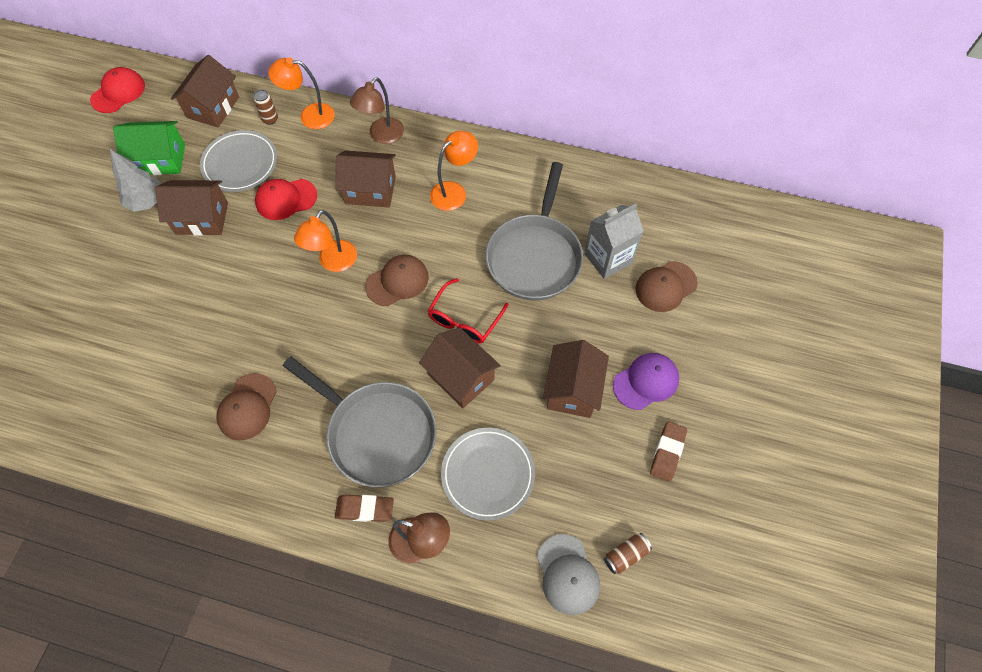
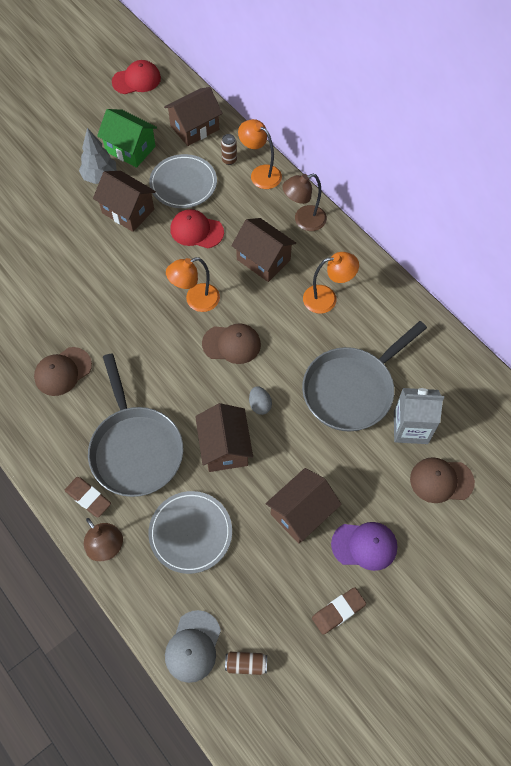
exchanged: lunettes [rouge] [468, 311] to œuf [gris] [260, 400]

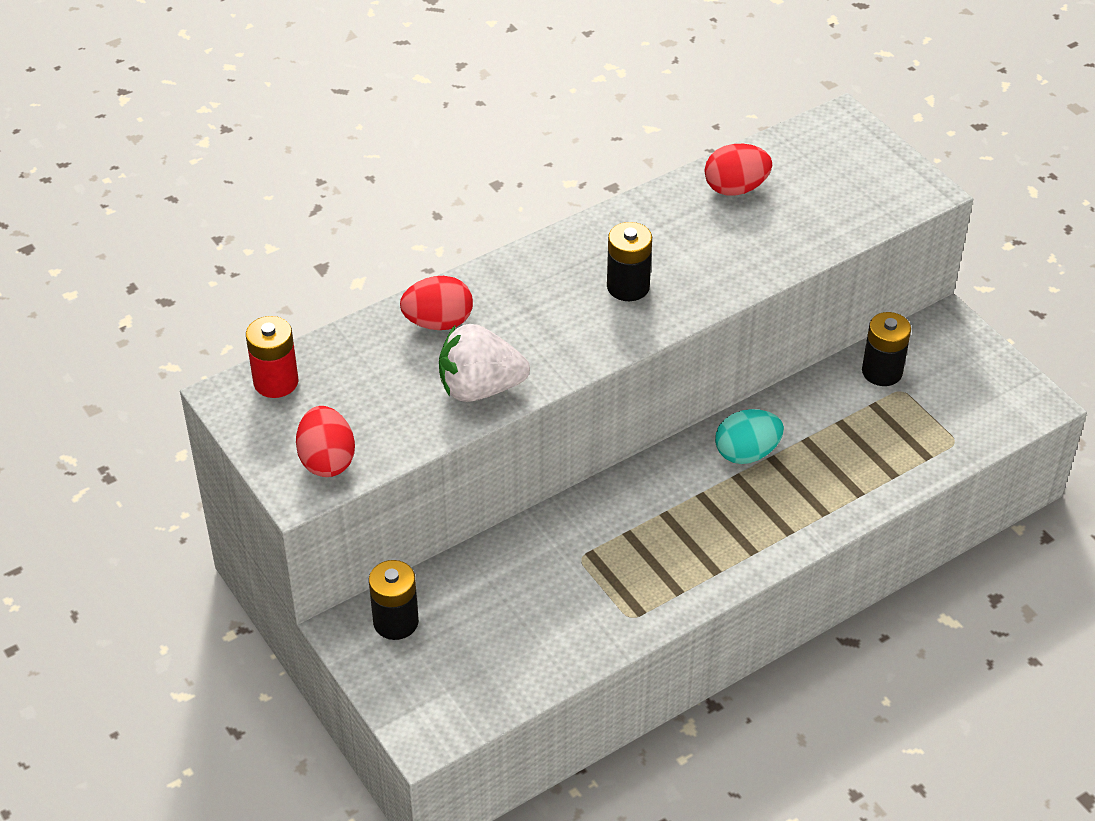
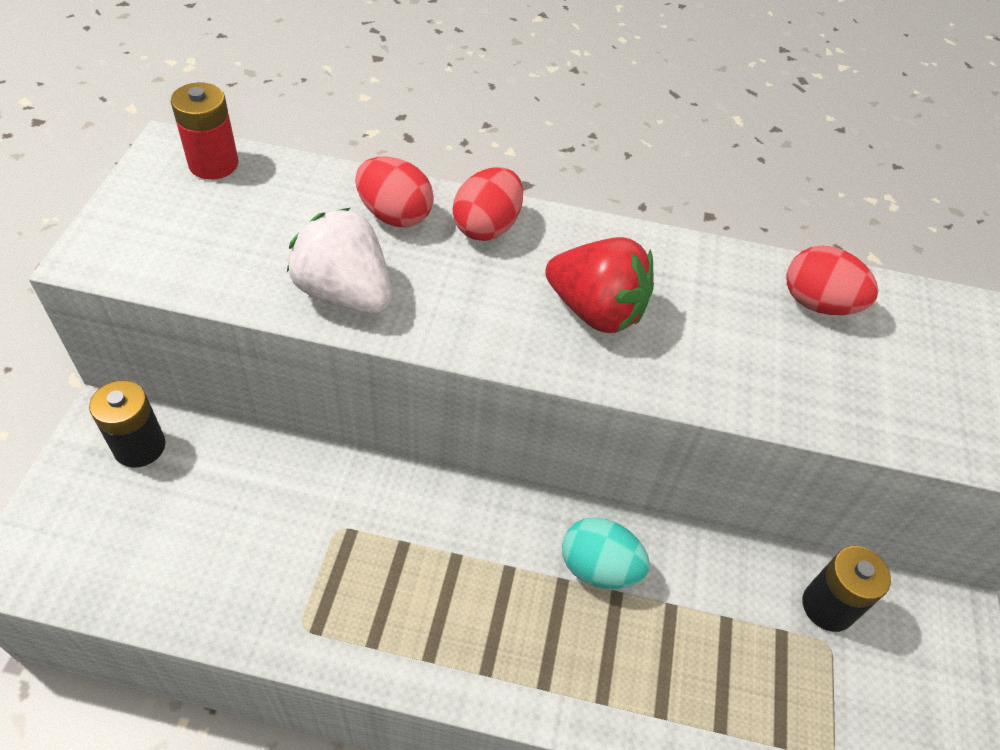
relocated: œuf [rouge] [325, 441] to [488, 204]
exchanged: pile [noir] [629, 261] to fraise [rouge] [599, 285]

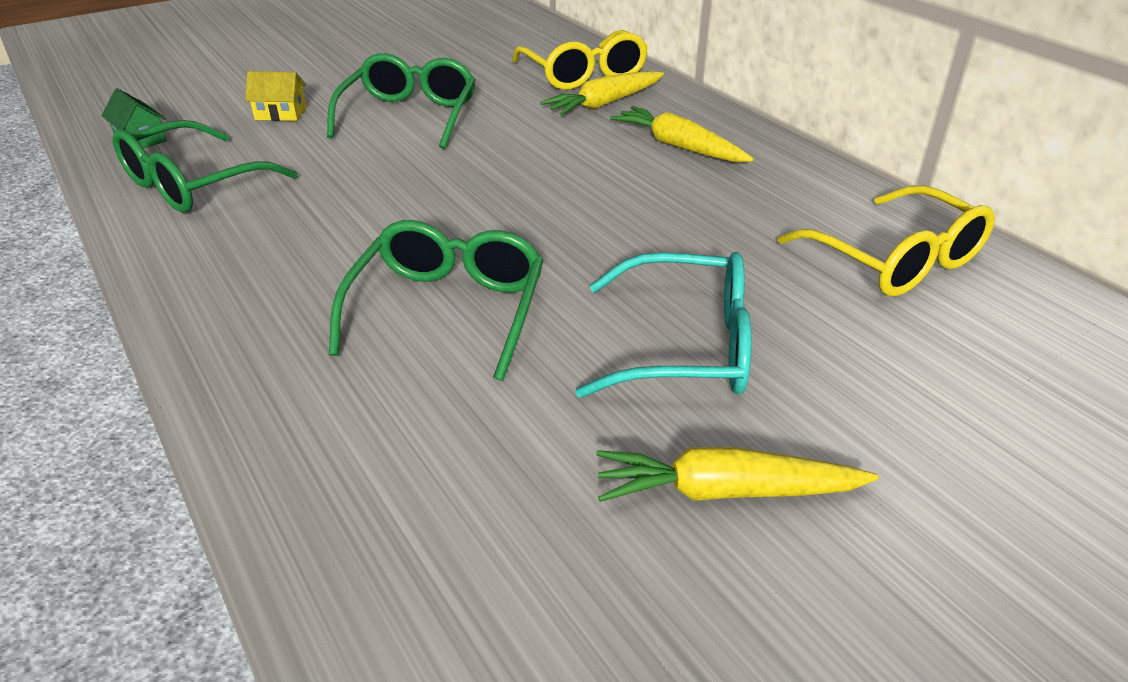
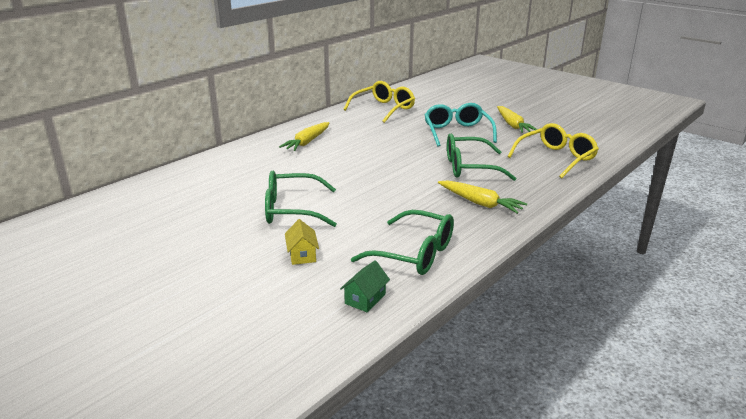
relocated: carotte [jaune] [602, 93] to [482, 197]; lunettes [jaune] [580, 60] to [553, 151]

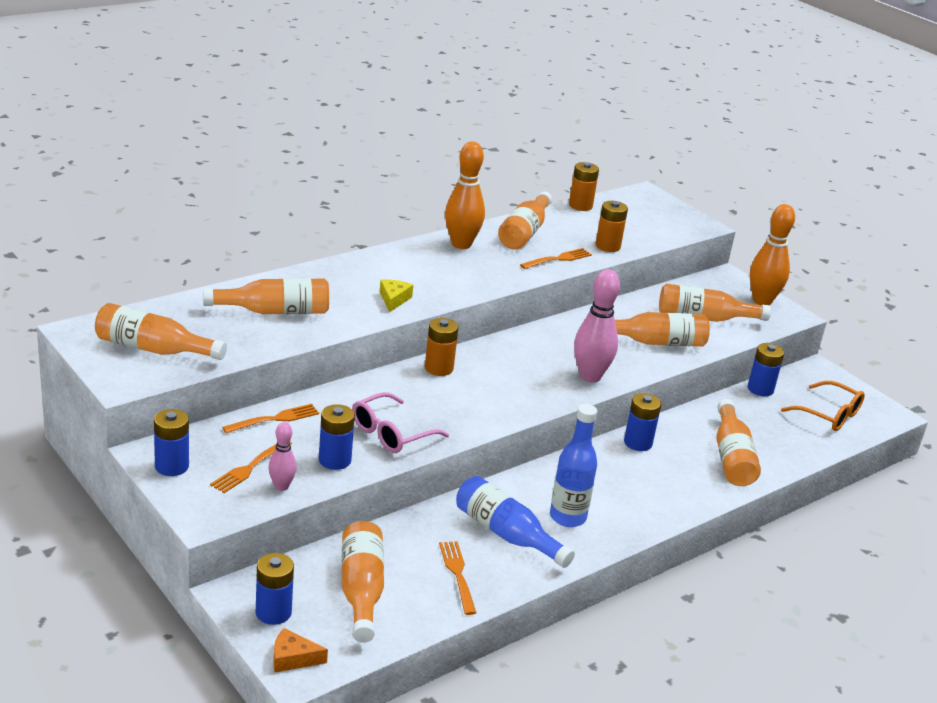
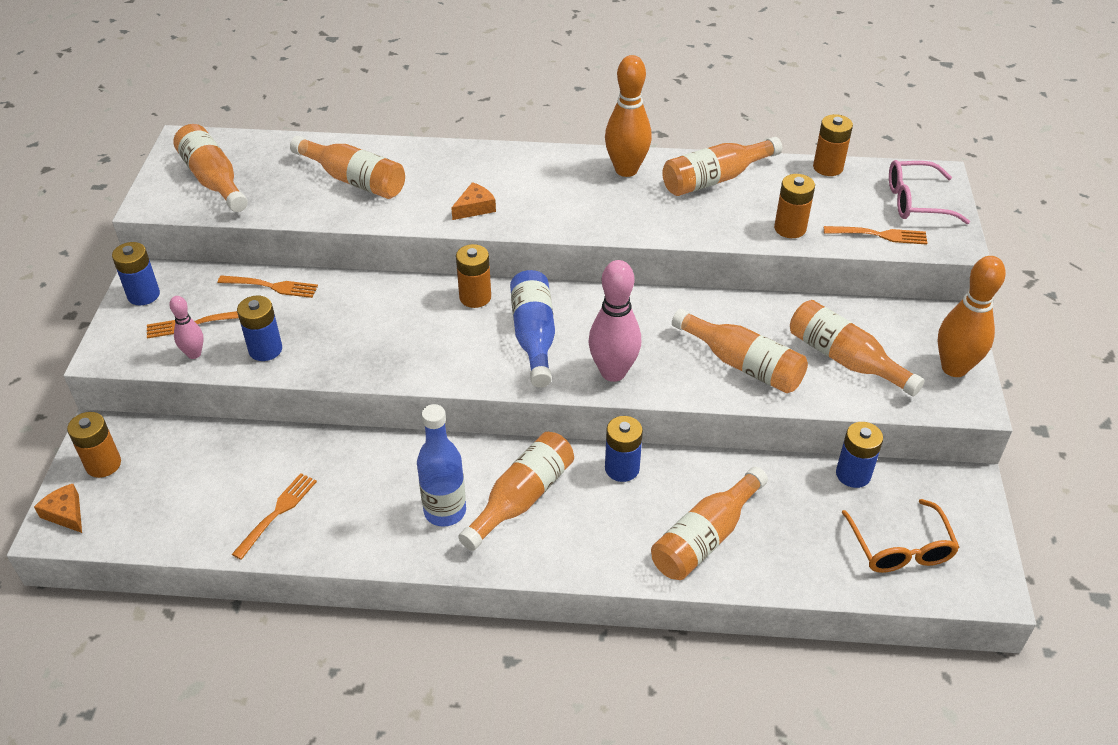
relocated: bouteille [orange] [363, 582] to [516, 491]; bouteille [bleu] [515, 522] to [532, 329]; fourchette [orange] [556, 258] to [875, 235]; lunettes [rose] [400, 422] to [929, 192]
colour: pile [bleu] [275, 589] to pile [orange] [94, 445]; fromage [jaune] [396, 296] to fromage [orange] [473, 201]

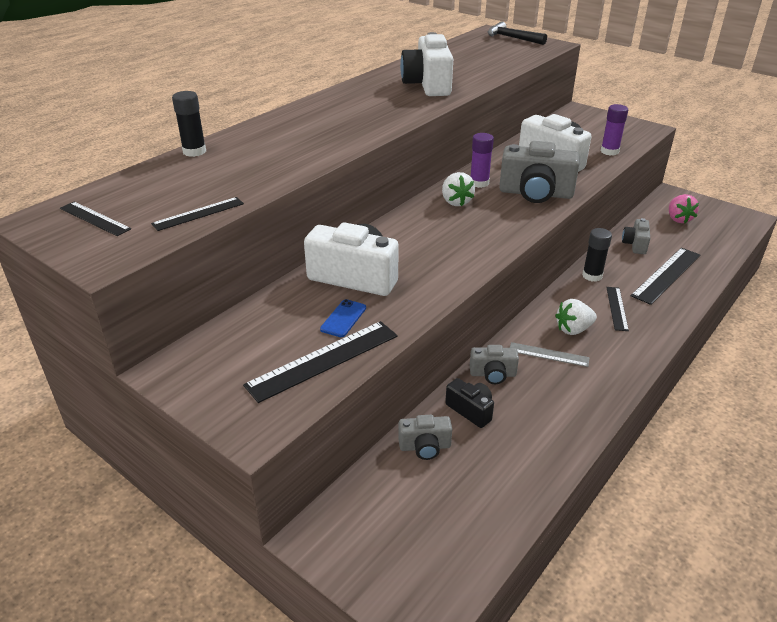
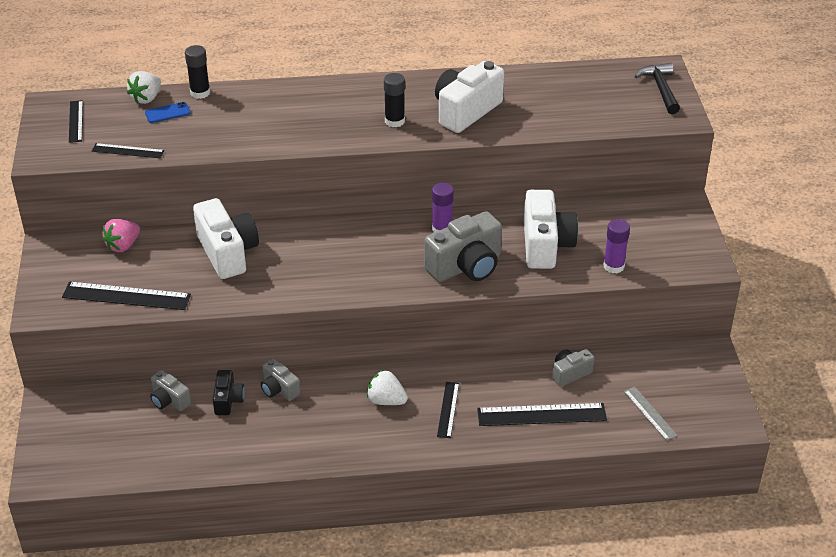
relocated: fraise [rose] [684, 208] to [121, 235]; fraise [blanc] [458, 189] to [144, 87]; téléphone [bleu] [343, 318] to [168, 112]; bâton de colle [noir] [597, 255] to [394, 100]; règle [gris] [550, 354] to [651, 414]
spun: appareil photo [gris] [539, 172] = [463, 246] 90 degrees counterclockwise; règle [noir] [617, 309] = [448, 410] 45 degrees counterclockwise

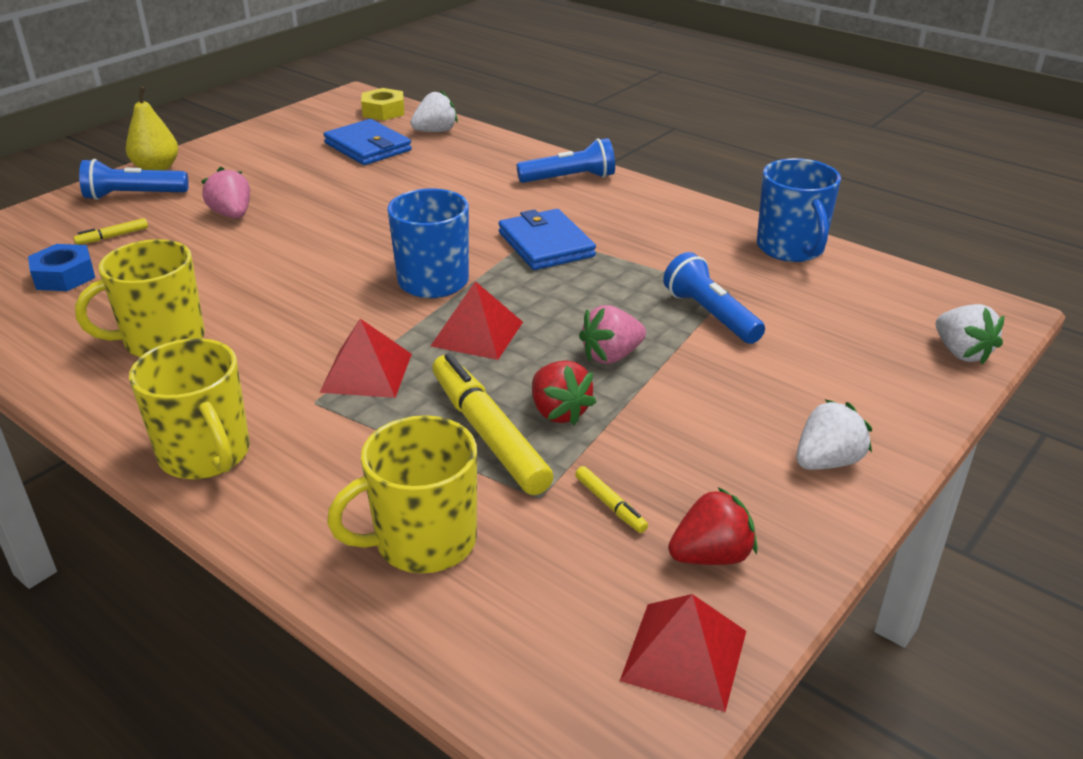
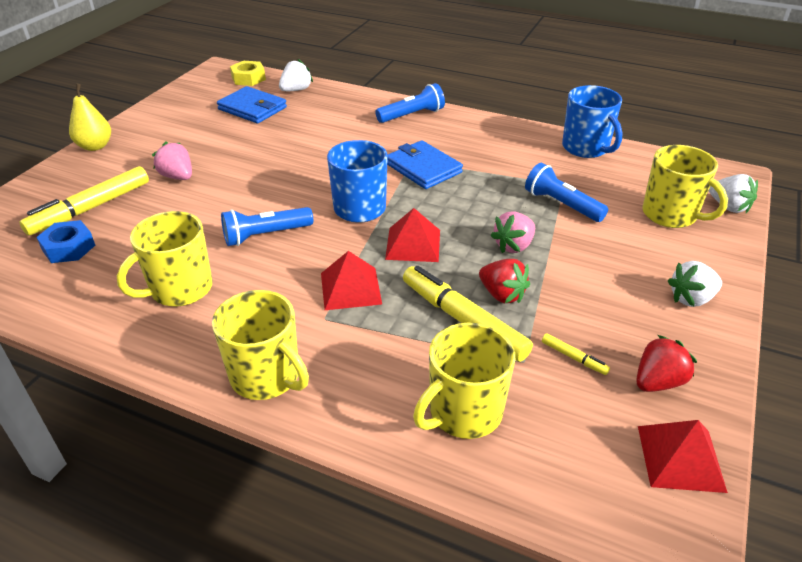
appeared: tasse [jaune] [685, 186]
relocated: lampe de poche [bleu] [134, 179] to [267, 226]
spun: fraise [blanc] [834, 434] = [695, 284] 150 degrees counterclockwise
size: feutre [jaune] [110, 231] = [84, 201] x2.31

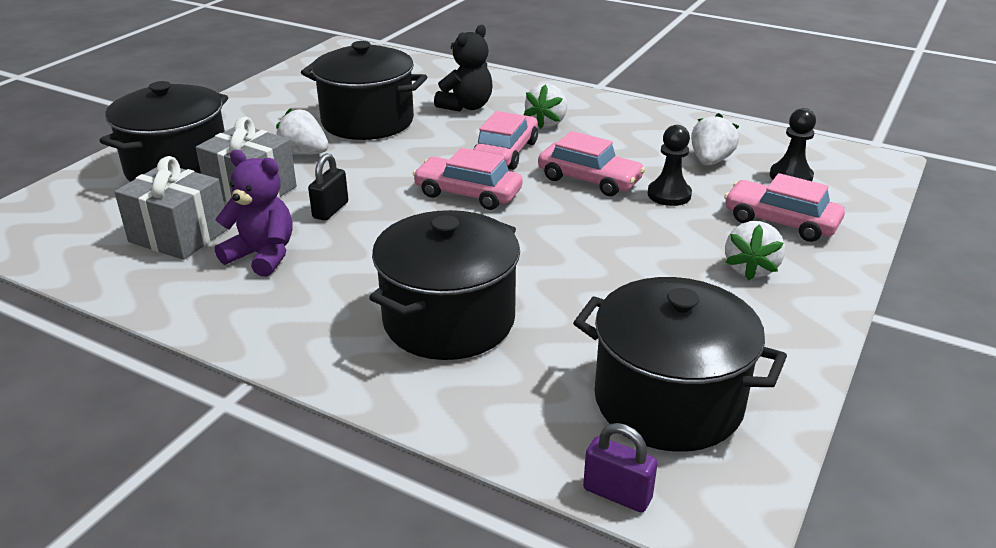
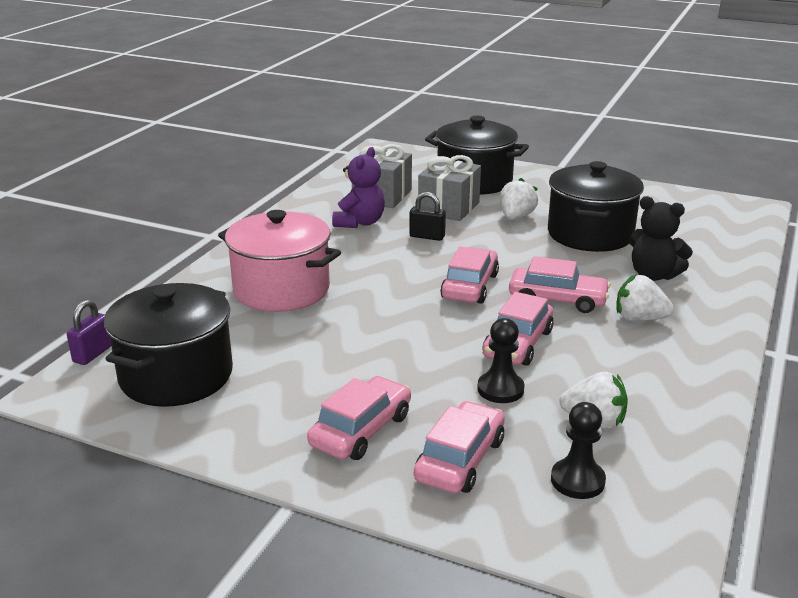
exchanged: fraise [blanc] [755, 250] to voiture [rose] [359, 418]
colour: marmite [noir] [444, 285] to marmite [rose] [279, 261]

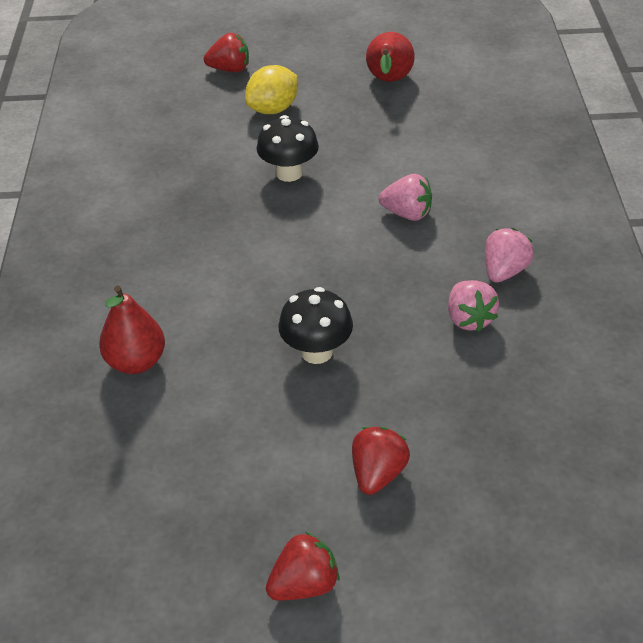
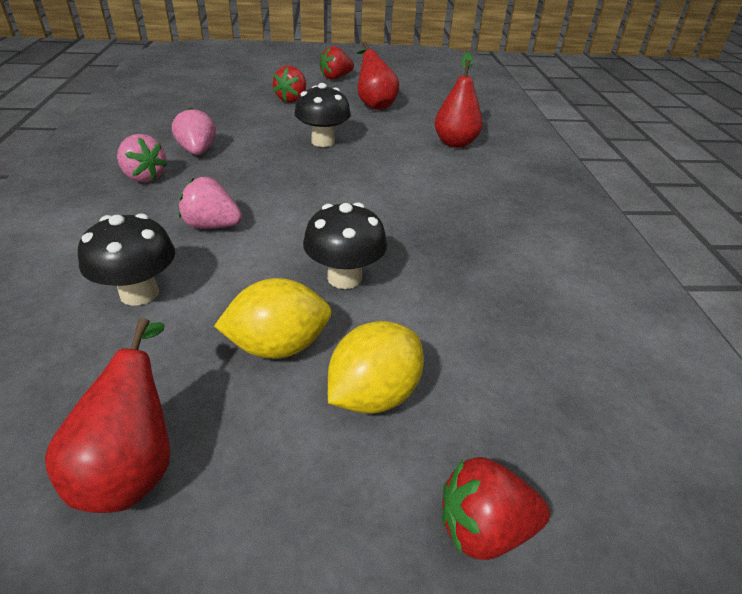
appeared: champignon [noir] [126, 259]; citron [jaune] [273, 318]; poire [rouge] [378, 76]
spun: fraise [rose] [509, 255] = [142, 158] 75 degrees counterclockwise

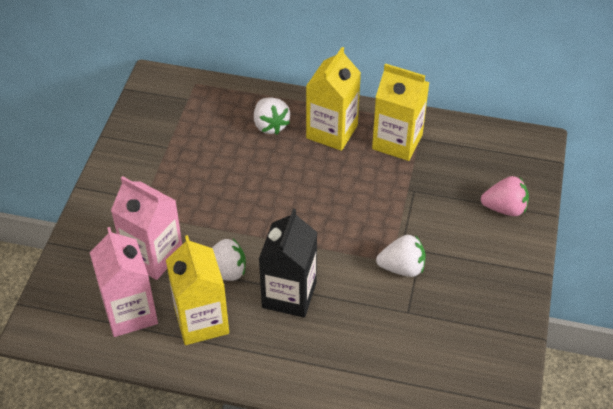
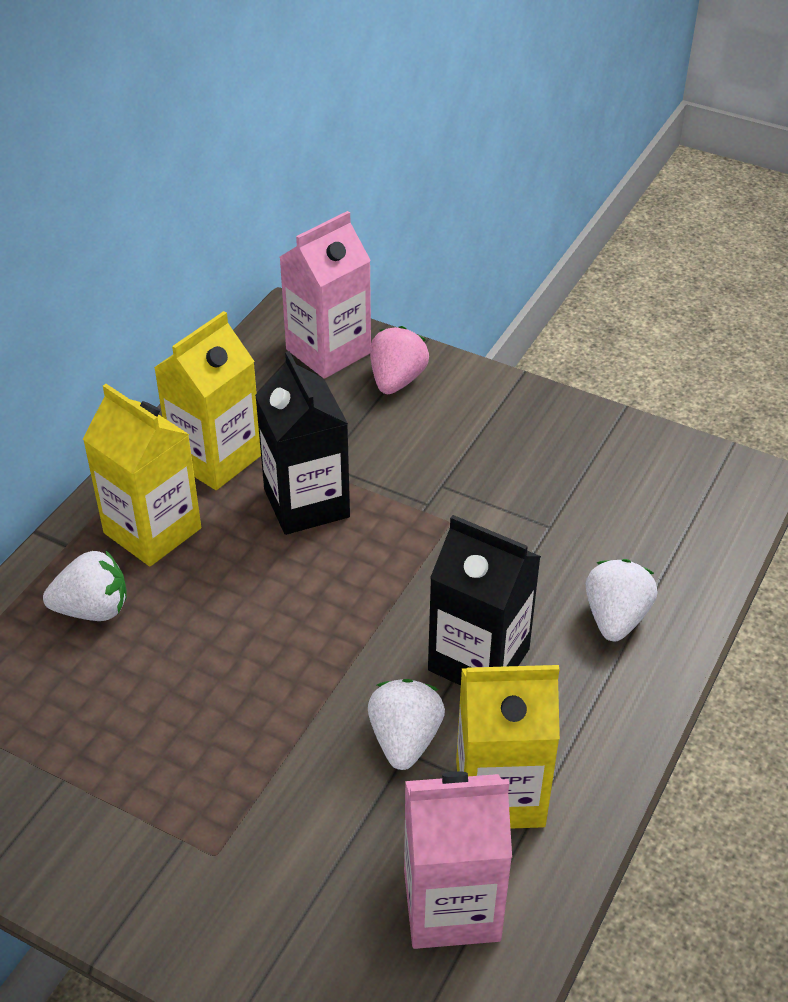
appeared: brique de lait [noir] [302, 443]
relocated: brique de lait [rose] [146, 228] to [325, 295]; fraise [blanc] [401, 256] to [622, 600]

